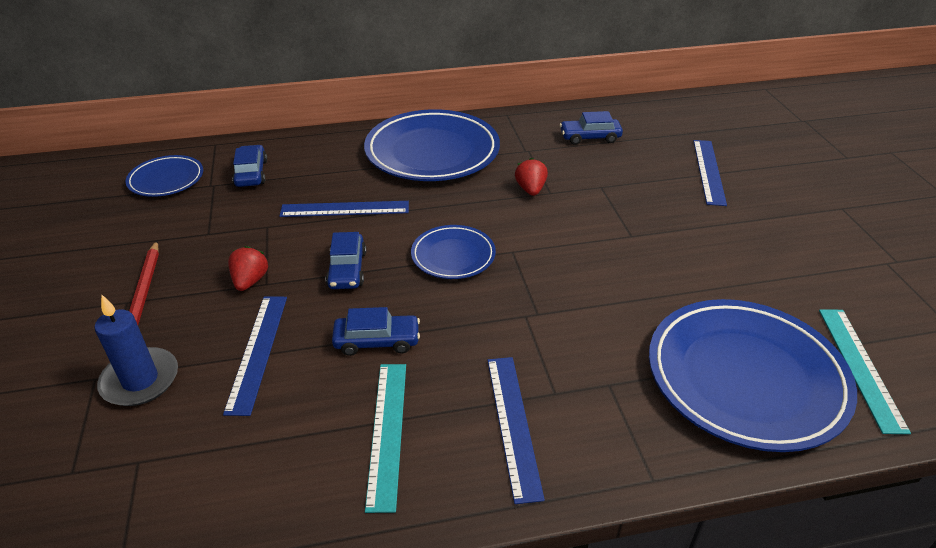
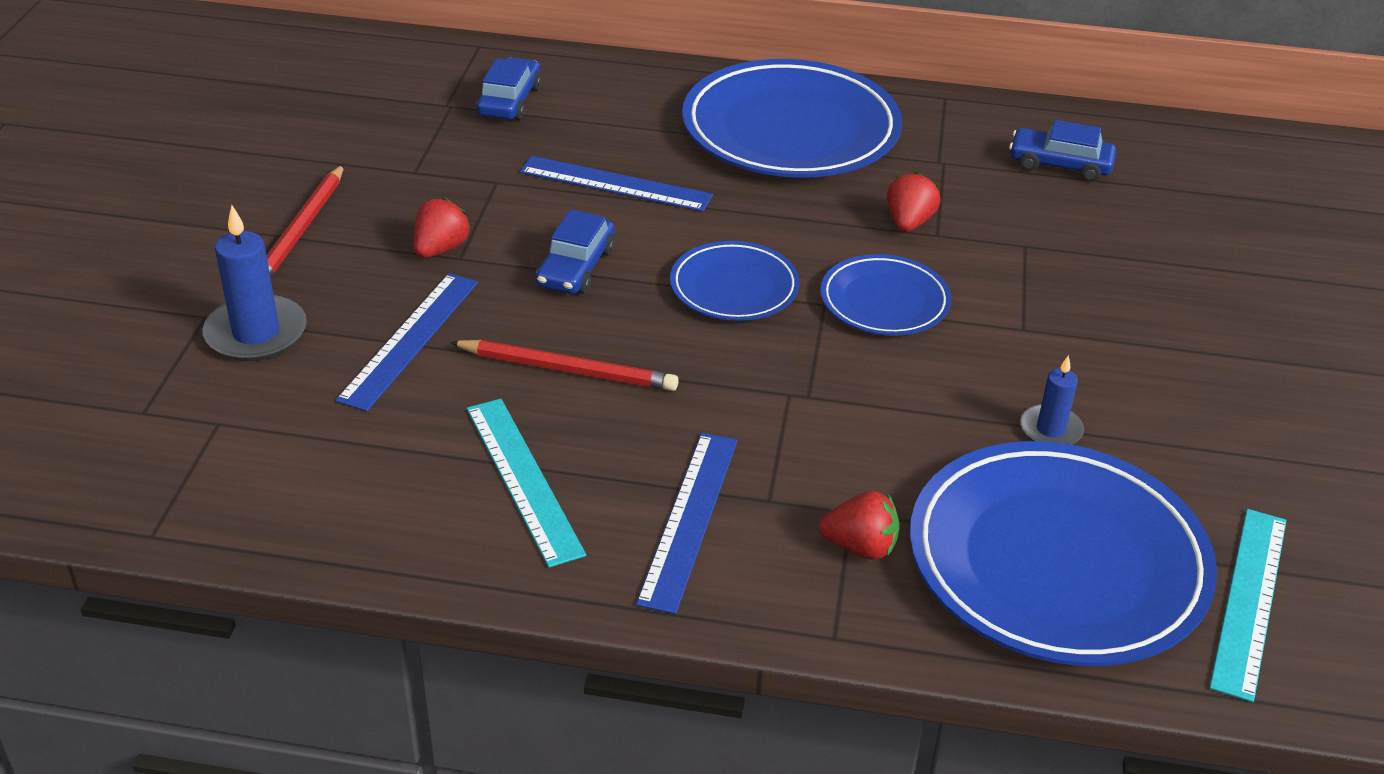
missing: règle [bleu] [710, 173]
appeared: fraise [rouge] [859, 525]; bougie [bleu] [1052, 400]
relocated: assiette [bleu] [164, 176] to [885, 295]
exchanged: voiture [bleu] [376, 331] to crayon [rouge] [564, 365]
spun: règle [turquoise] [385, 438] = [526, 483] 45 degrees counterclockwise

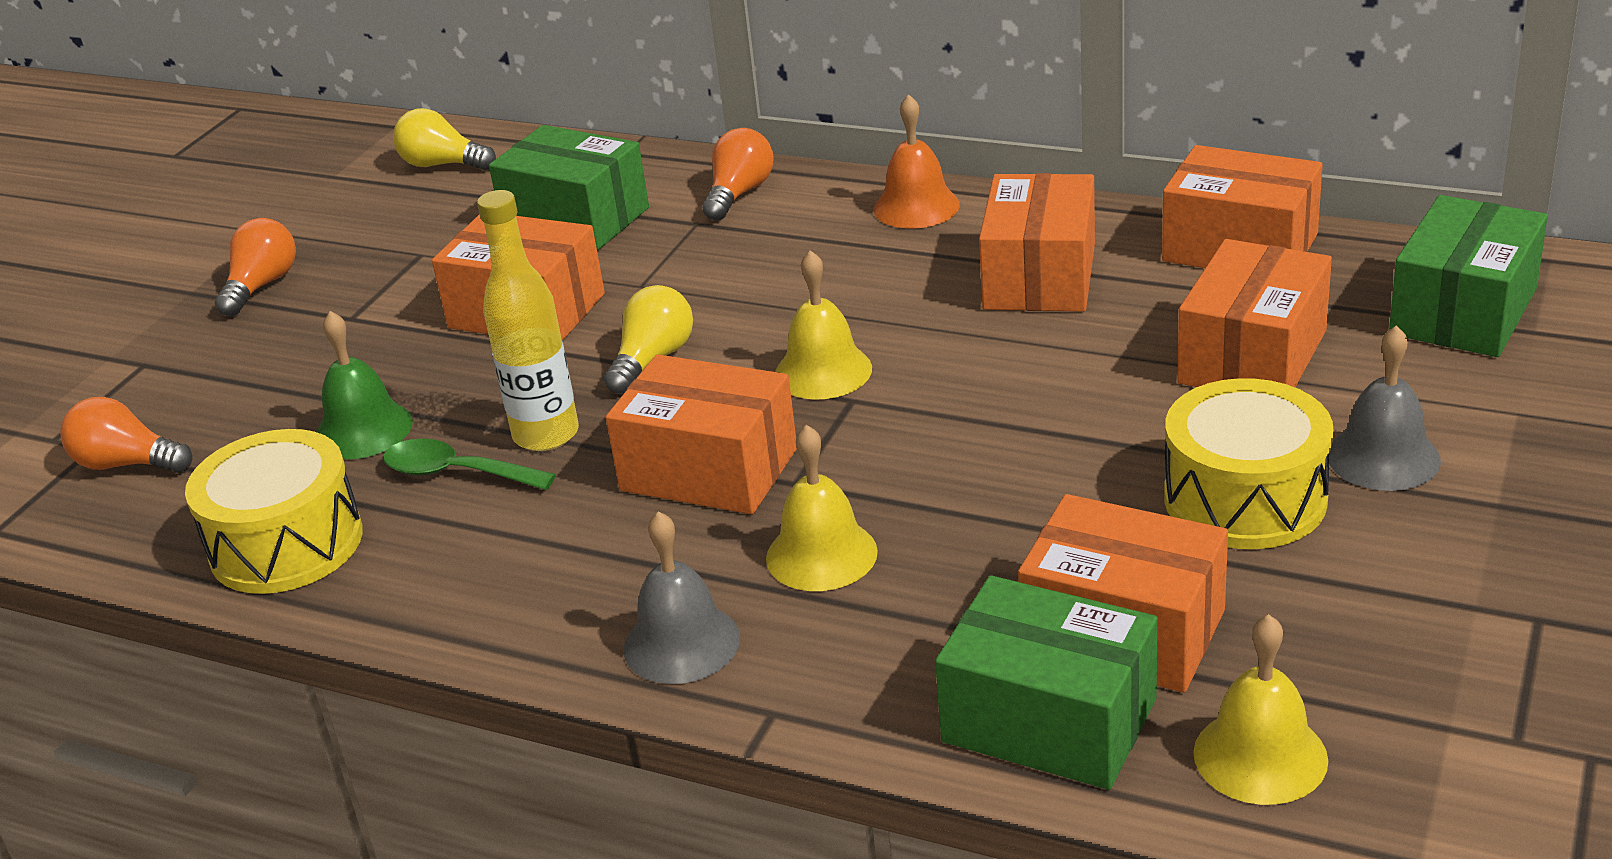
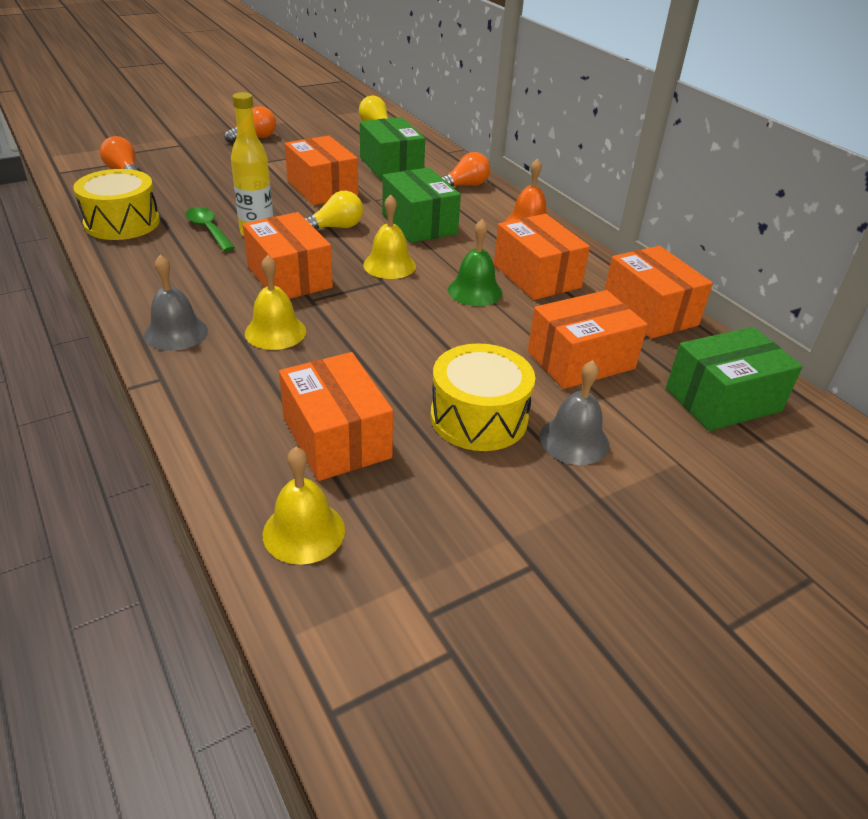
relocated: boîte [vert] [1046, 682] to [421, 205]; cloche [vert] [364, 385] to [475, 262]
spun: boîte [orange] [1037, 242] = [542, 257] 75 degrees counterclockwise

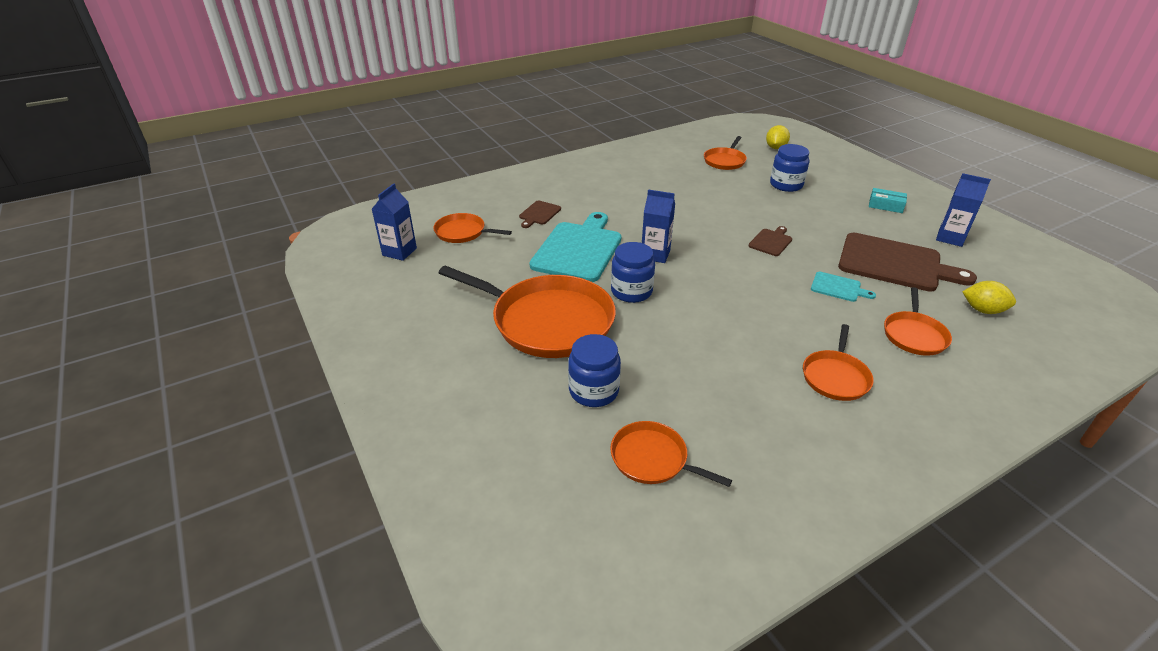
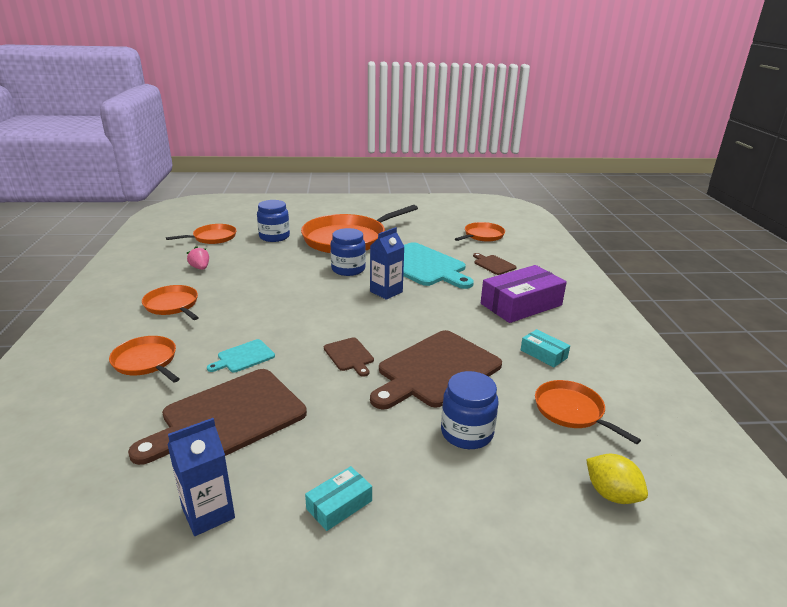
missing: brique de lait [bleu] [394, 222]; citron [jaune] [989, 297]
appeared: fraise [rose] [198, 258]; planche à découper [marron] [436, 369]; boîte [violet] [524, 294]; boîte [turquoise] [545, 348]

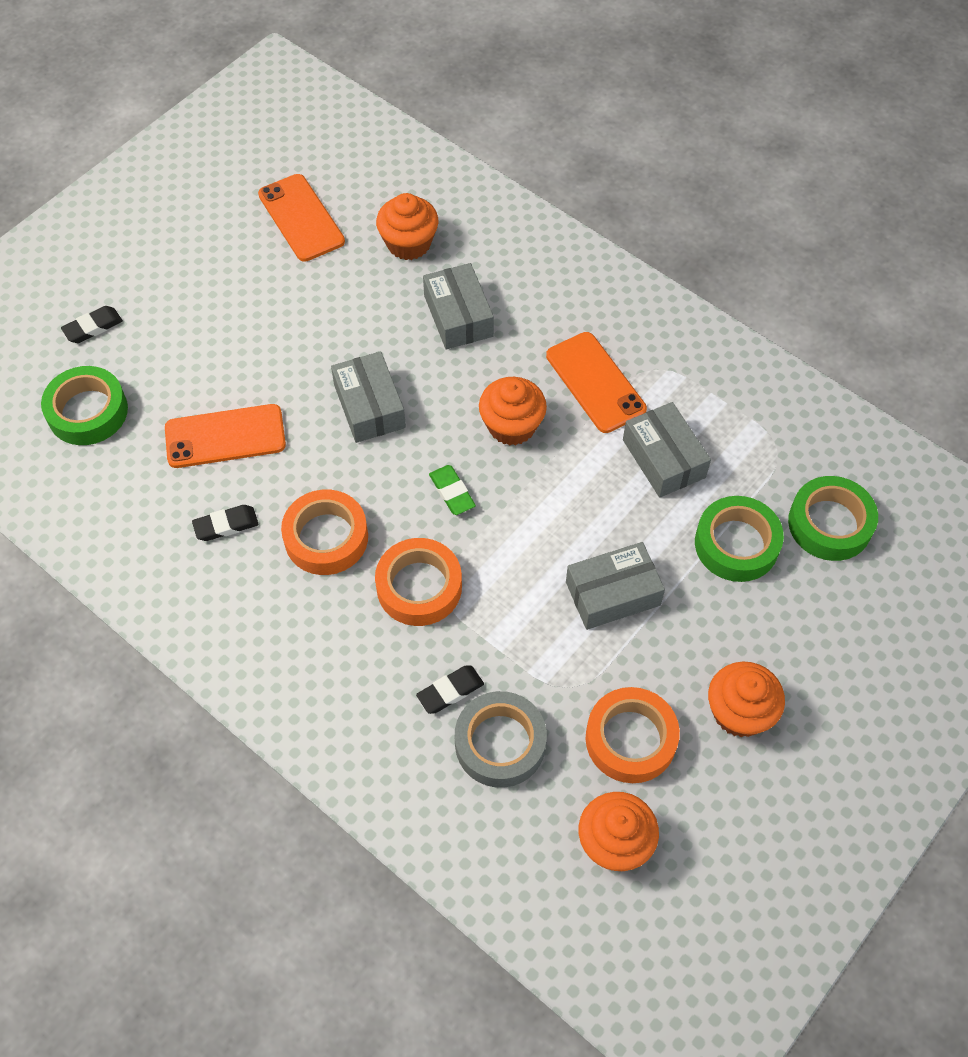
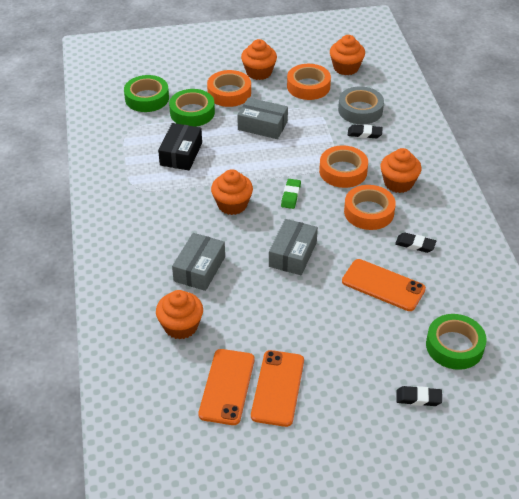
appeared: ruban adhésif [orange] [229, 88]; muffin [orange] [401, 170]
relocated: téléphone [orange] [596, 382] to [277, 388]
colour: boîte [gris] [667, 450] to boîte [noir] [180, 146]

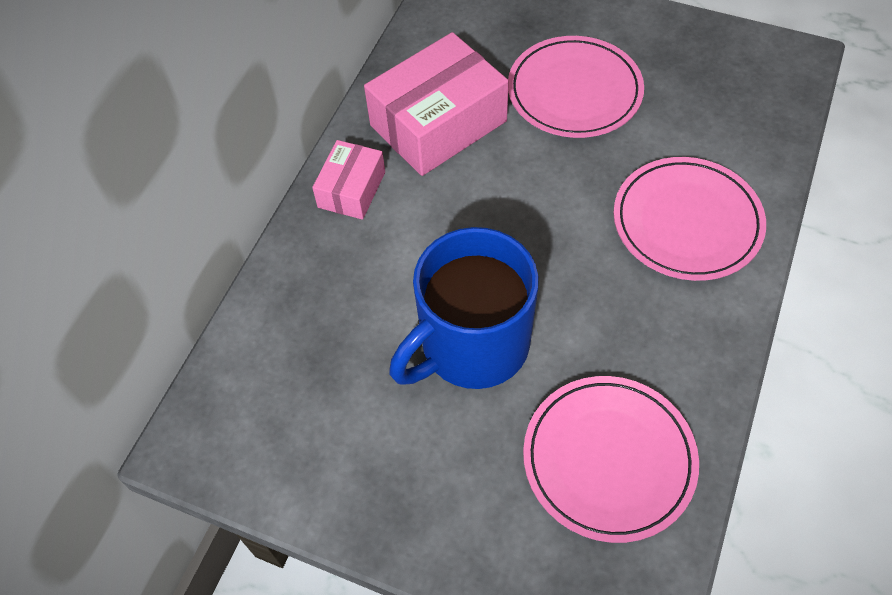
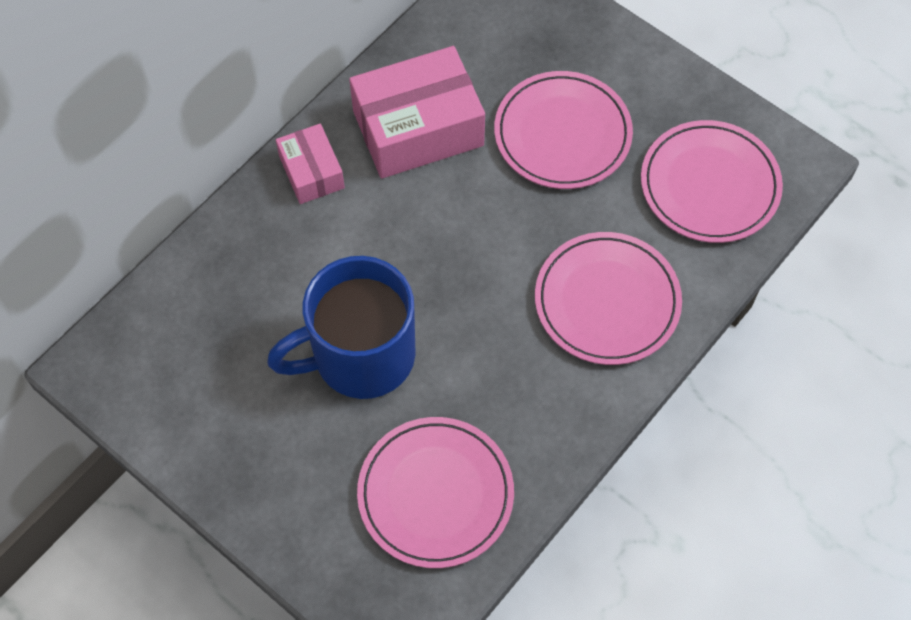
appeared: assiette [rose] [712, 181]
spun: boîte [rose] [348, 180] = [310, 164] 60 degrees counterclockwise

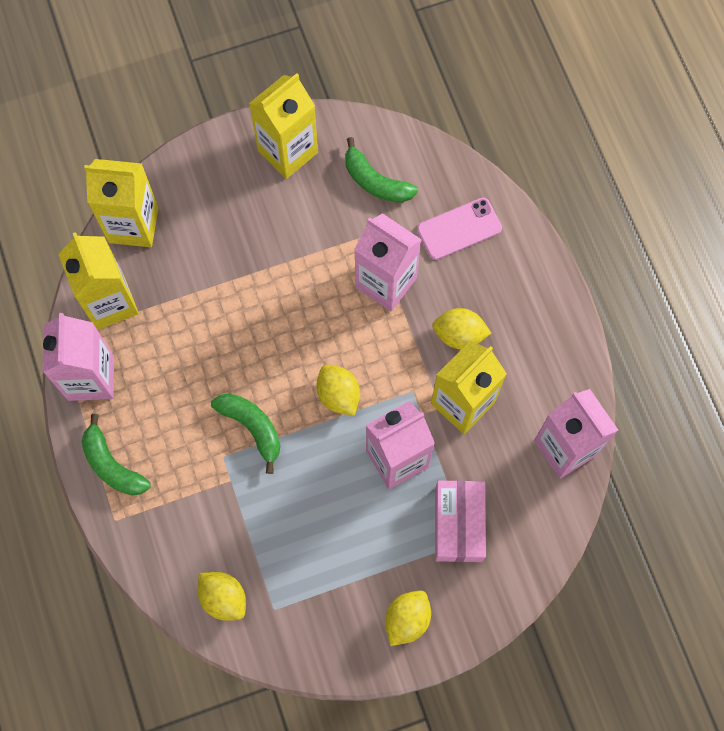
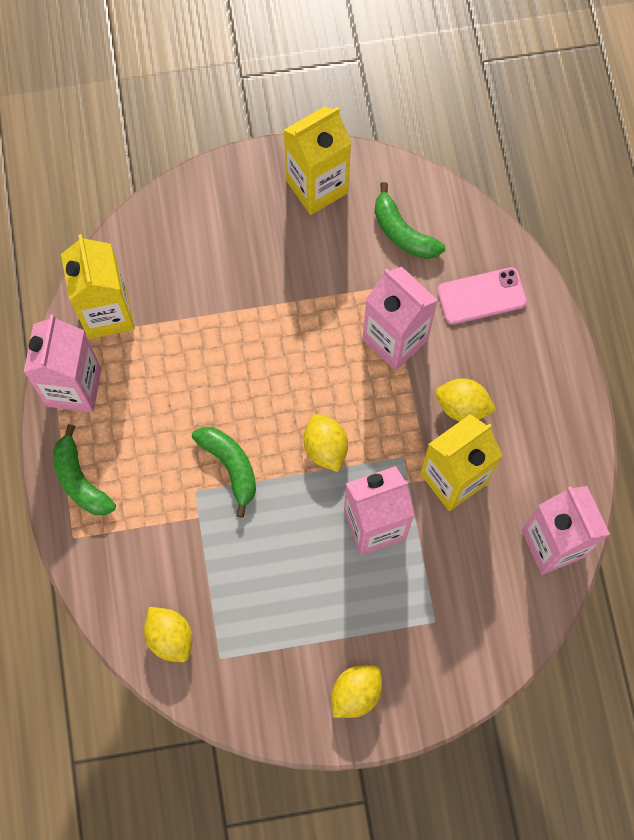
missing: brique de lait [jaune] [121, 203]; boîte [rose] [460, 521]

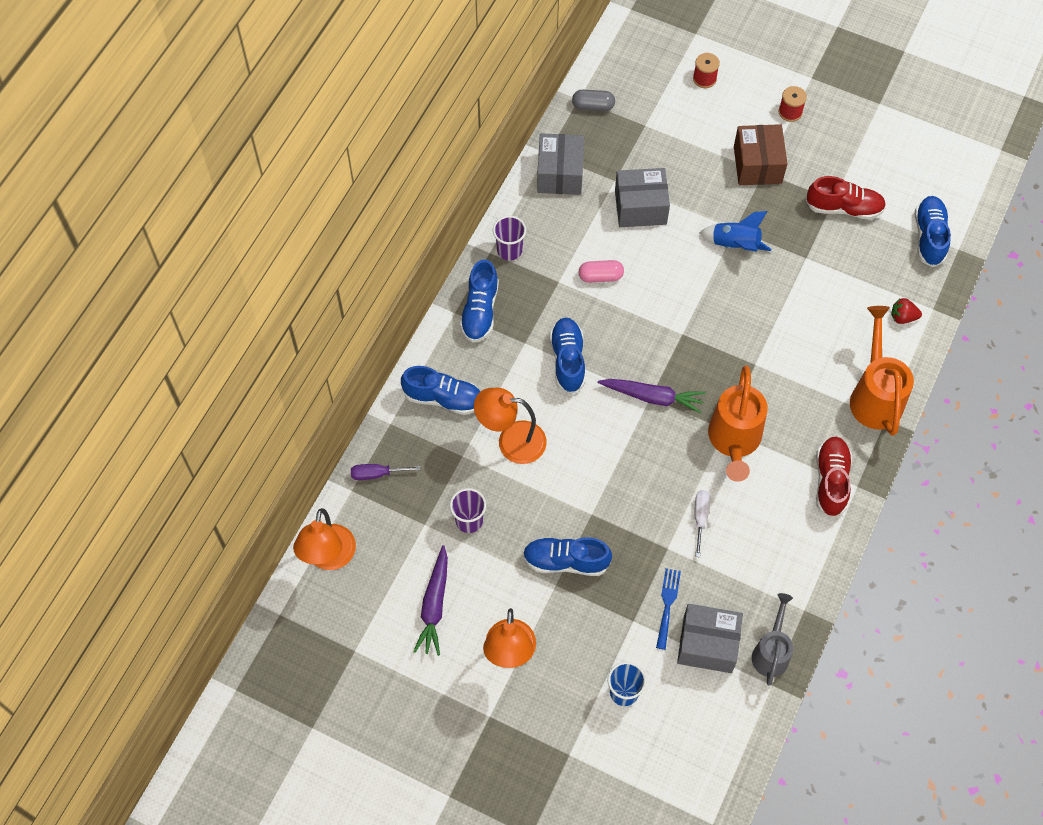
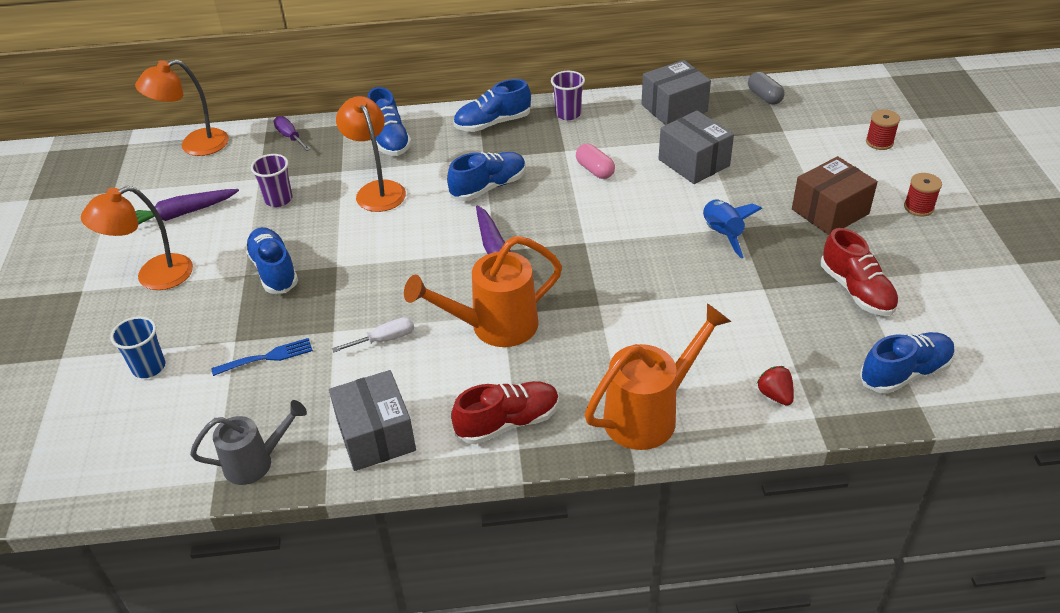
relocated: boîte [gris] [710, 638] to [372, 420]

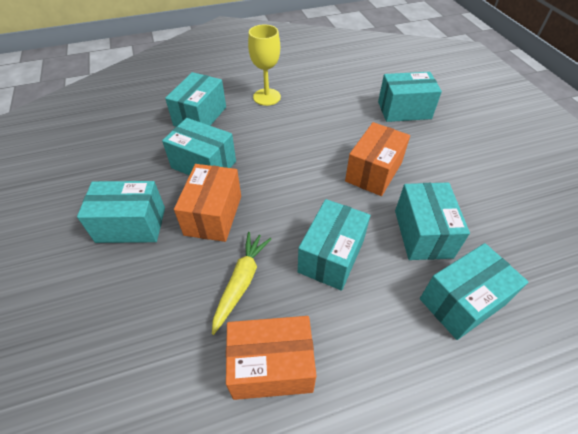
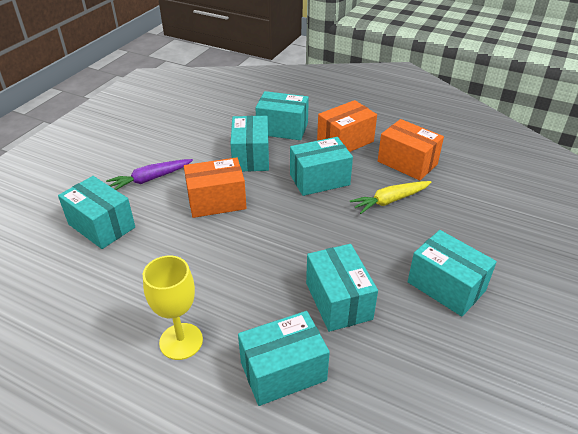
appeared: carotte [violet] [149, 174]
relocated: boîte [orange] [207, 203] to [347, 126]
spun: boîte [turquoise] [432, 221] = [249, 143] 45 degrees counterclockwise

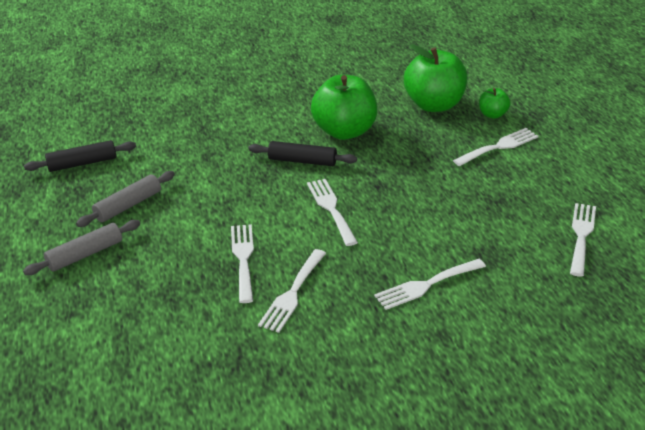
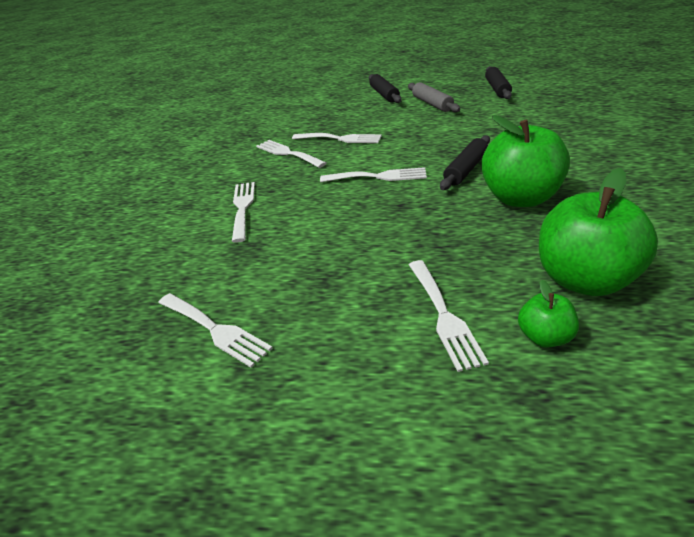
colour: rouleau à pâtisserie [gris] [81, 247] to rouleau à pâtisserie [noir] [385, 88]

